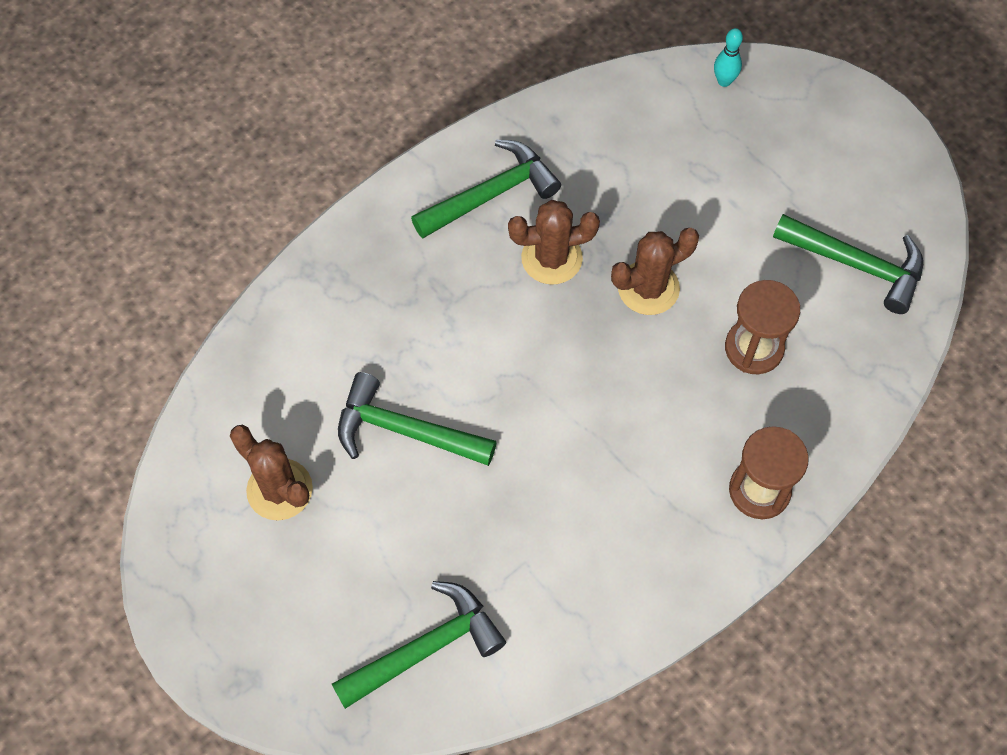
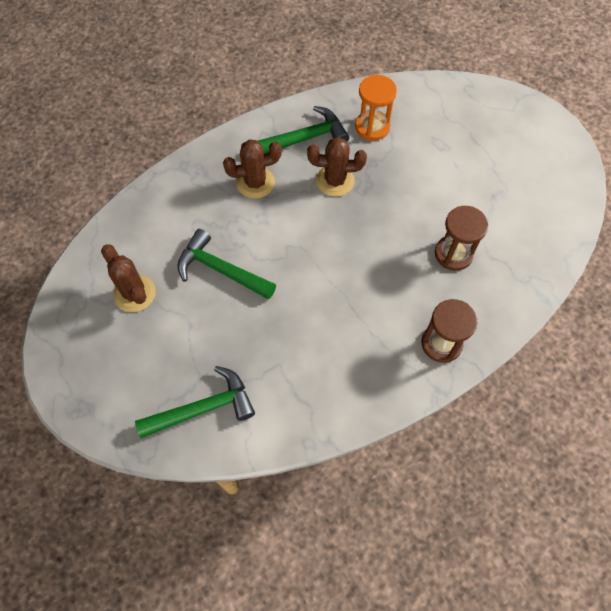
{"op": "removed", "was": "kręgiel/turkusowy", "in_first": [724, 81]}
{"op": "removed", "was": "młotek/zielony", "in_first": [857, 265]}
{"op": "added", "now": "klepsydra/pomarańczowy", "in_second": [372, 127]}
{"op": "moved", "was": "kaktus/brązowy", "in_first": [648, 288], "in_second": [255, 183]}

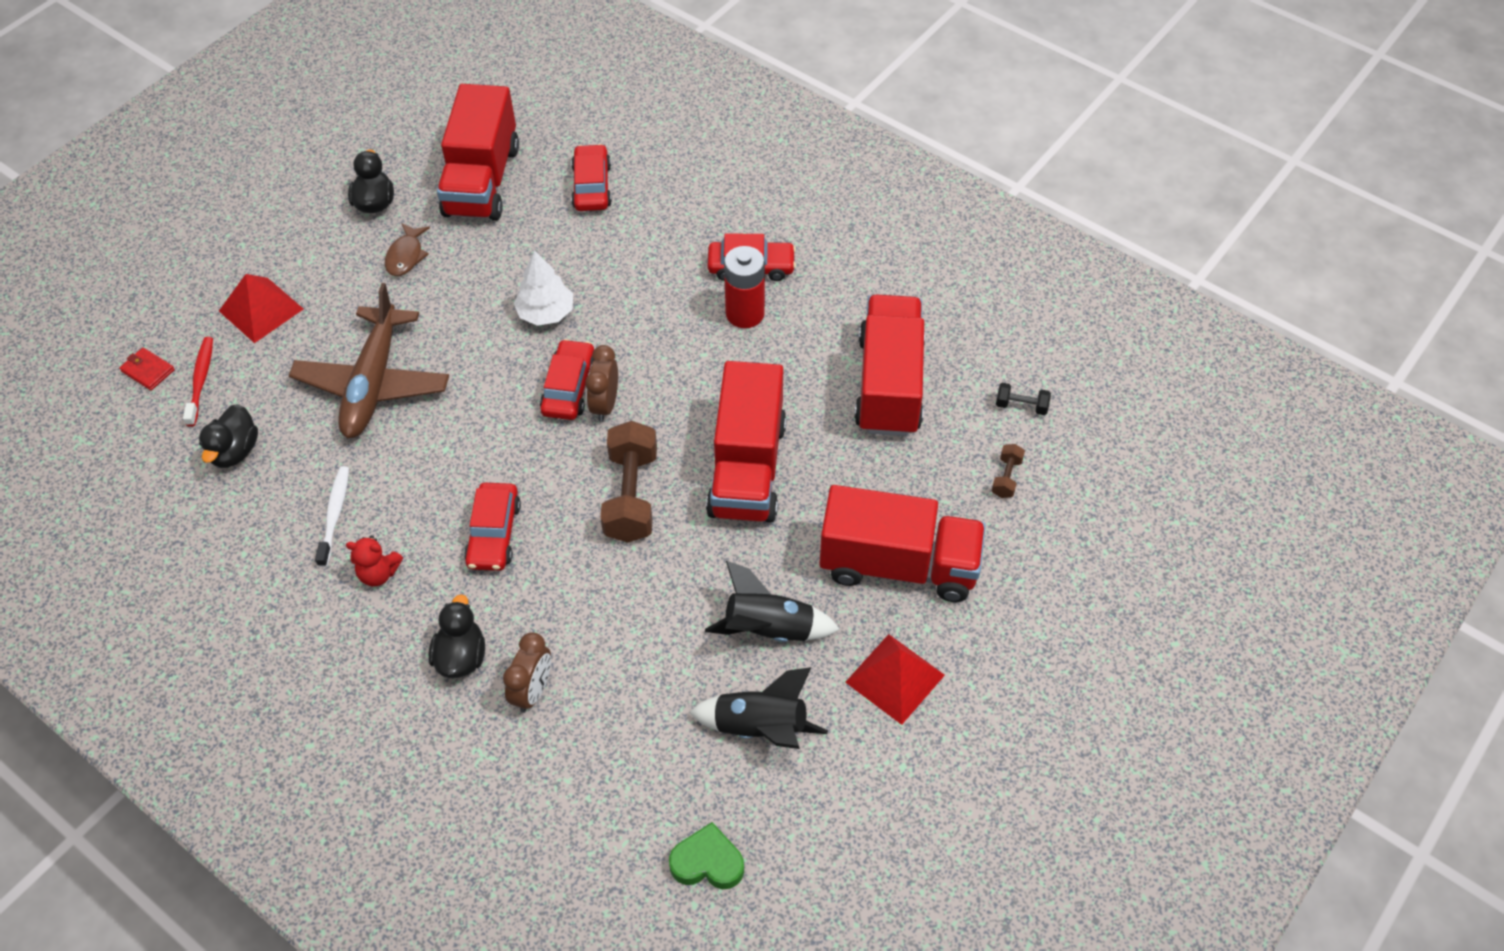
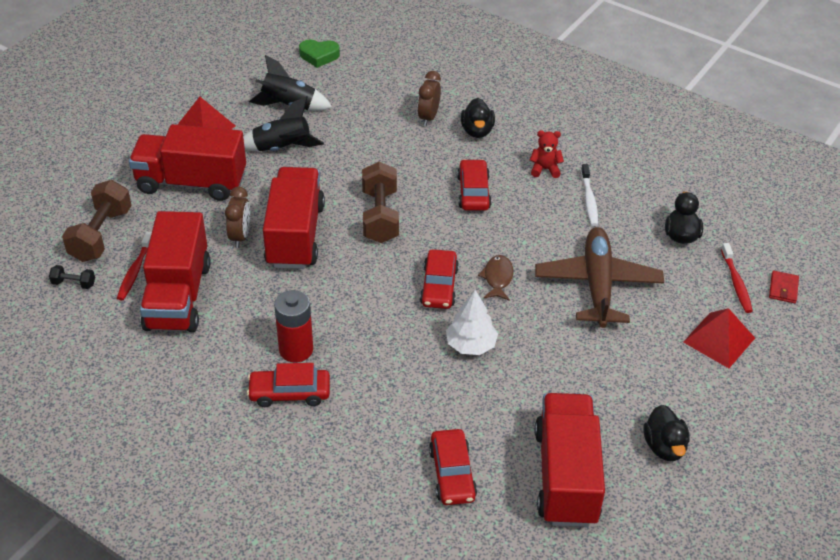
{"op": "added", "now": "szczoteczka do zębów/czerwony", "in_second": [135, 271]}
{"op": "moved", "was": "ryba/brązowy", "in_first": [406, 256], "in_second": [497, 278]}
{"op": "moved", "was": "budzik/brązowy", "in_first": [605, 405], "in_second": [240, 236]}
{"op": "turned", "was": "portfel/czerwony", "in_first": [148, 370], "in_second": [783, 289], "clockwise": 75}
{"op": "resized", "was": "hantel/brązowy", "in_first": [1006, 477], "in_second": [101, 235], "ratio": 2.14}

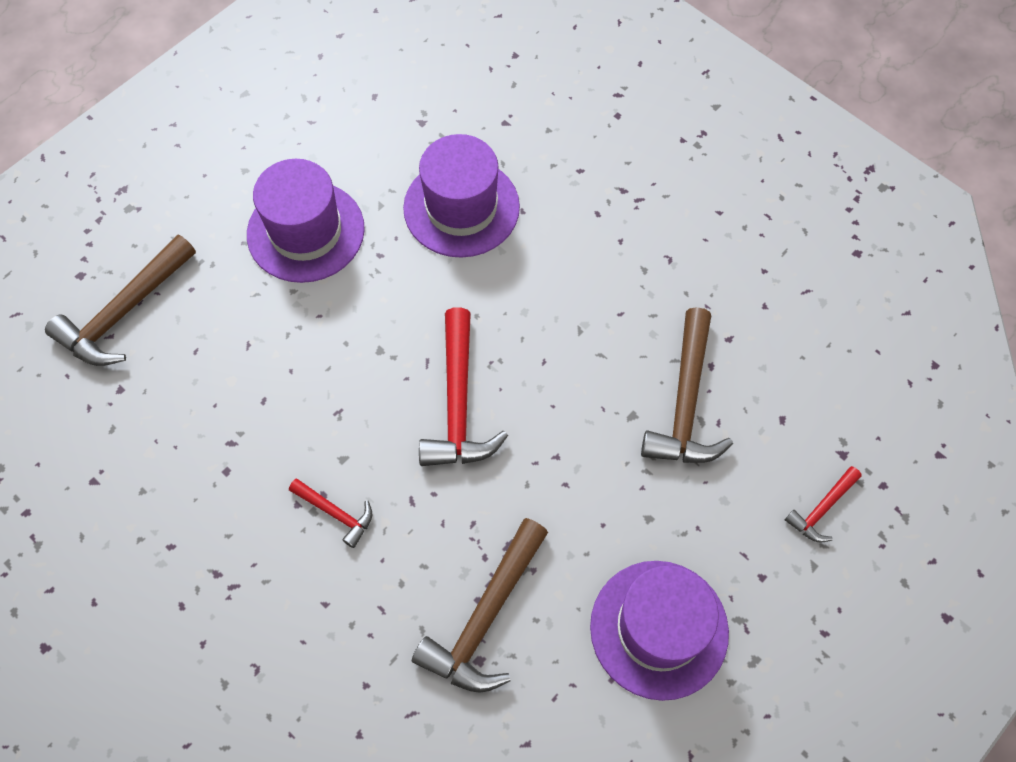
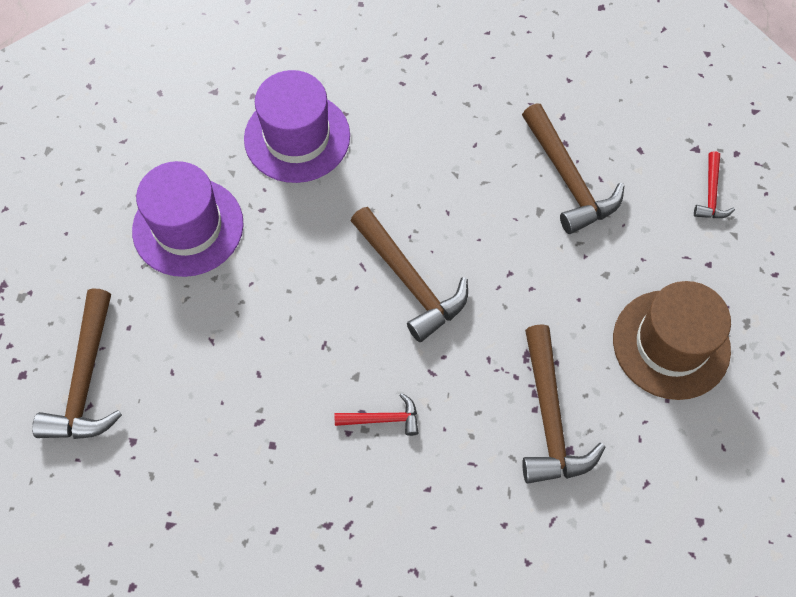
{"op": "recoloured", "was": "młotek/czerwony", "now": "młotek/brązowy", "in_first": [458, 404], "in_second": [410, 281]}
{"op": "recoloured", "was": "kapelusz/fioletowy", "now": "kapelusz/brązowy", "in_first": [659, 629], "in_second": [671, 344]}

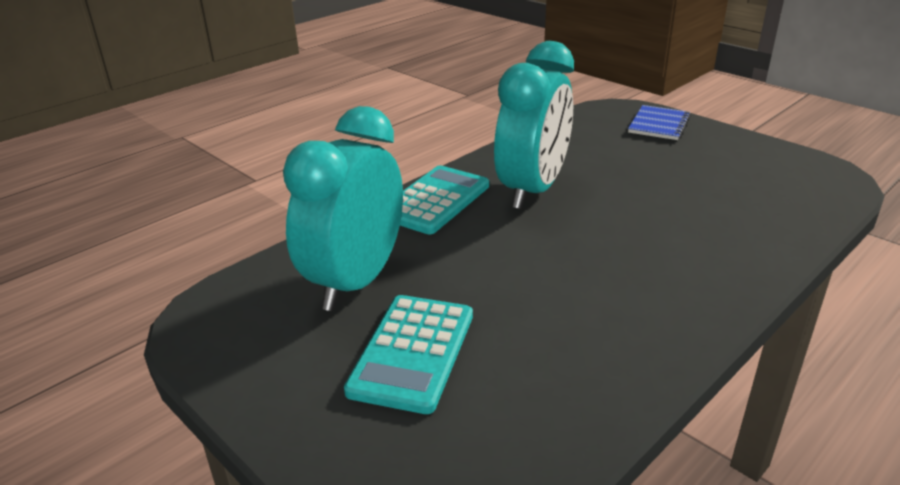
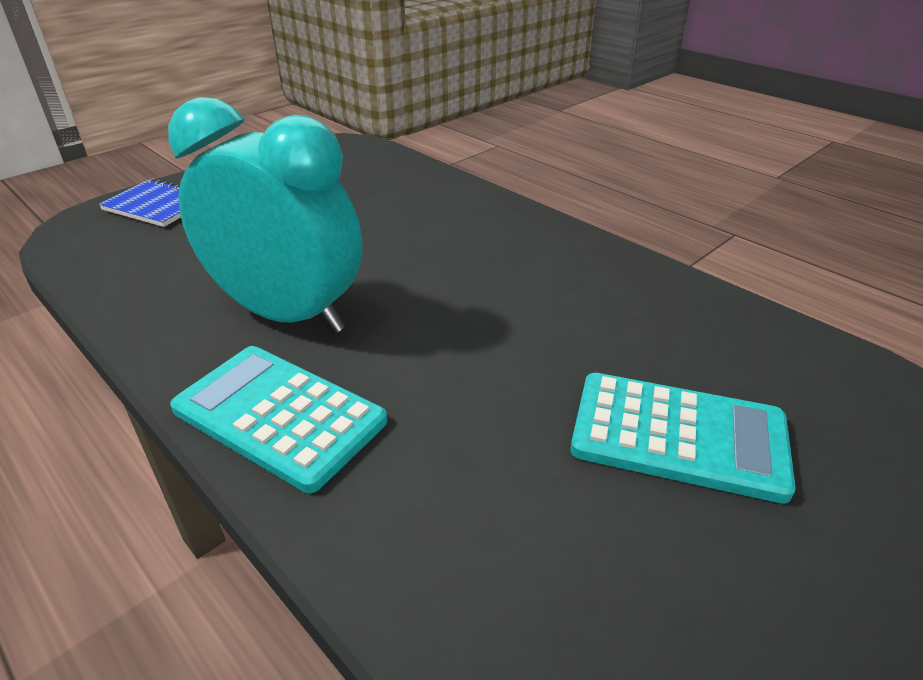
{"op": "removed", "was": "budzik/turkusowy", "in_first": [356, 282]}

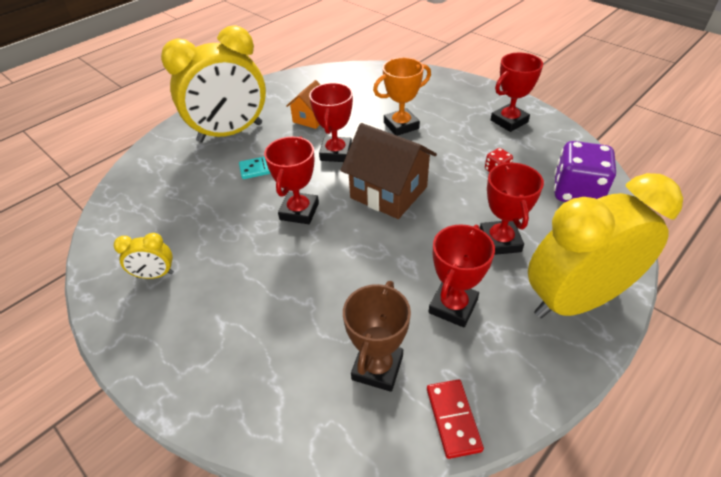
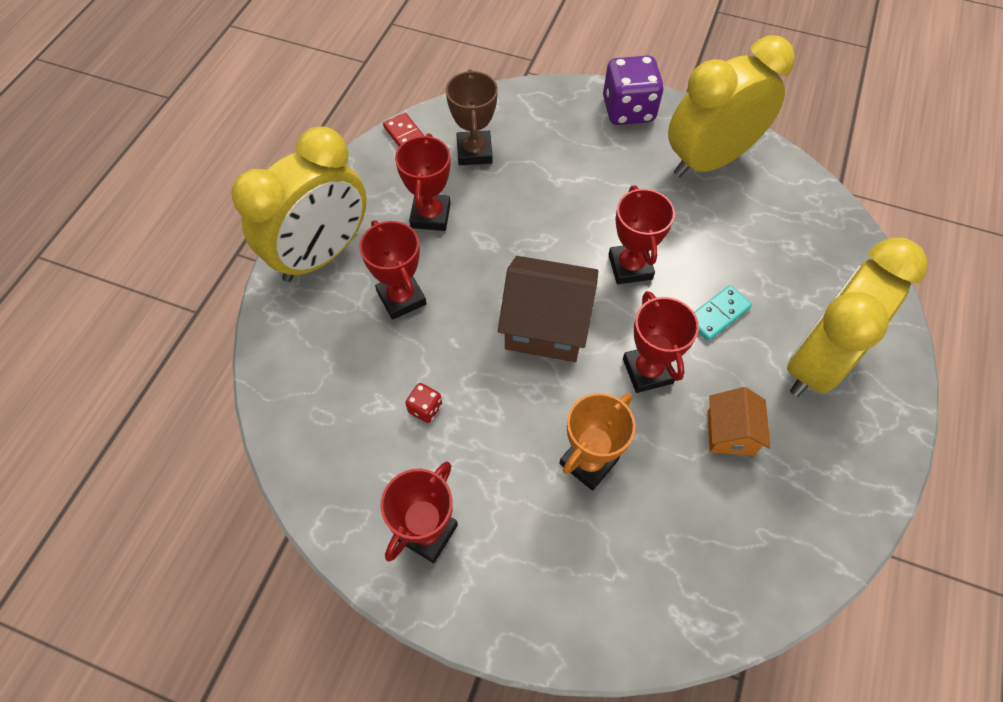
{"op": "moved", "was": "kostka do gry/fioletowy", "in_first": [576, 192], "in_second": [628, 110]}
{"op": "resized", "was": "budzik/żółty", "in_first": [155, 275], "in_second": [709, 161], "ratio": 2.41}

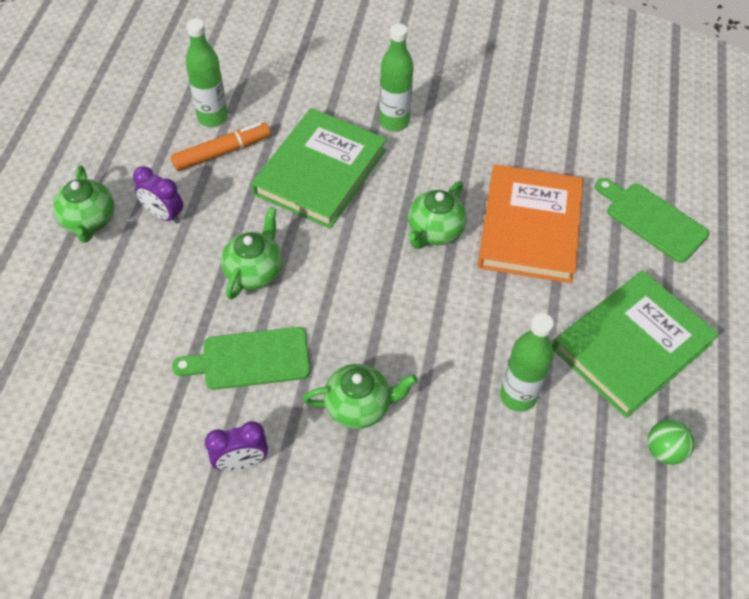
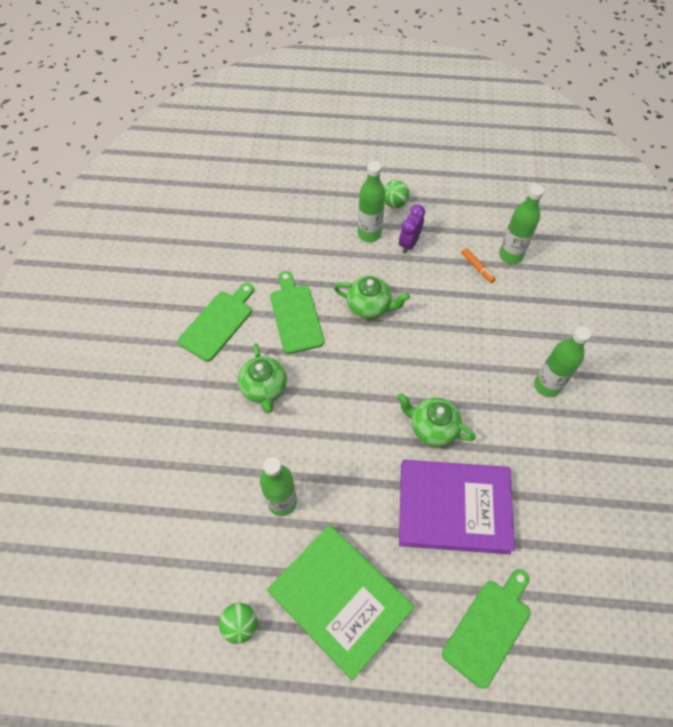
{"op": "removed", "was": "książka/zielony", "in_first": [320, 172]}
{"op": "added", "now": "butelka/zielony", "in_second": [369, 234]}
{"op": "replaced", "was": "imbryk/zielony", "now": "piłka/zielony", "in_first": [89, 221], "in_second": [394, 203]}
{"op": "replaced", "was": "budzik/fioletowy", "now": "deska do krojenia/zielony", "in_first": [241, 462], "in_second": [218, 323]}
{"op": "recoloured", "was": "książka/pomarańczowy", "now": "książka/fioletowy", "in_first": [529, 227], "in_second": [454, 507]}
{"op": "resized", "was": "flamaster/pomarańczowy", "in_first": [222, 152], "in_second": [477, 267], "ratio": 0.57}

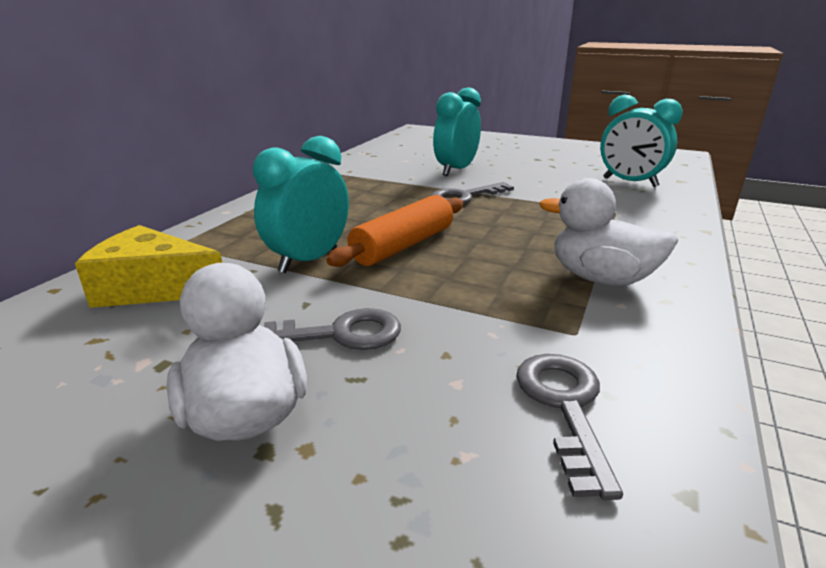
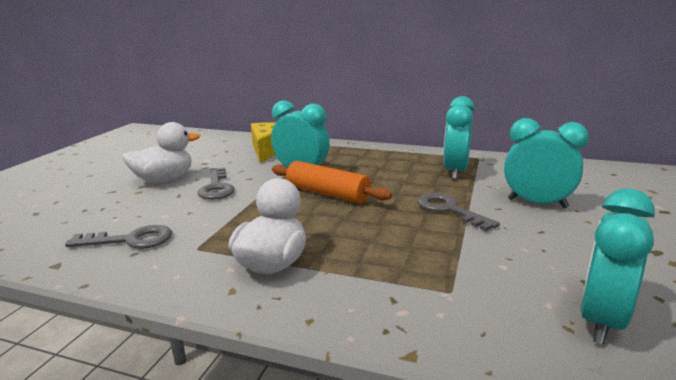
{"op": "added", "now": "budzik/turkusowy", "in_second": [455, 172]}

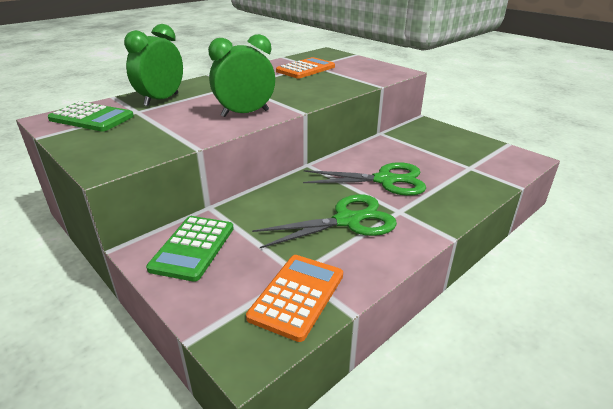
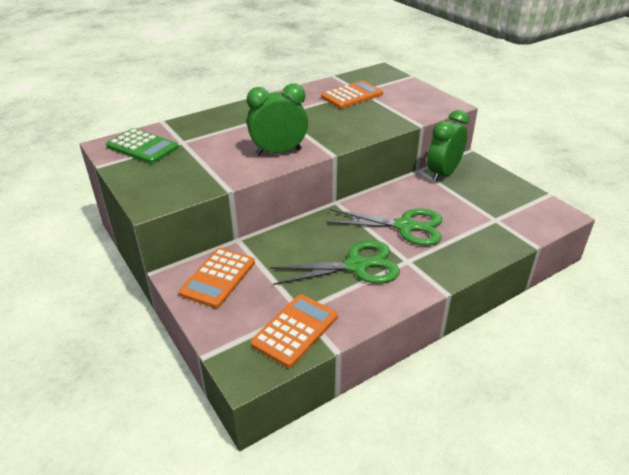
{"op": "moved", "was": "budzik/zielony", "in_first": [161, 100], "in_second": [443, 173]}
{"op": "recoloured", "was": "kalkulator/zielony", "now": "kalkulator/pomarańczowy", "in_first": [193, 248], "in_second": [218, 278]}

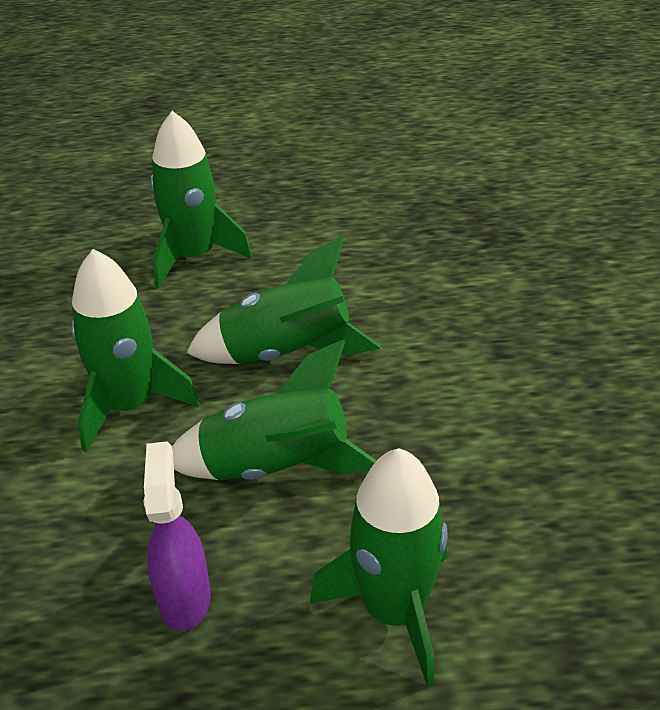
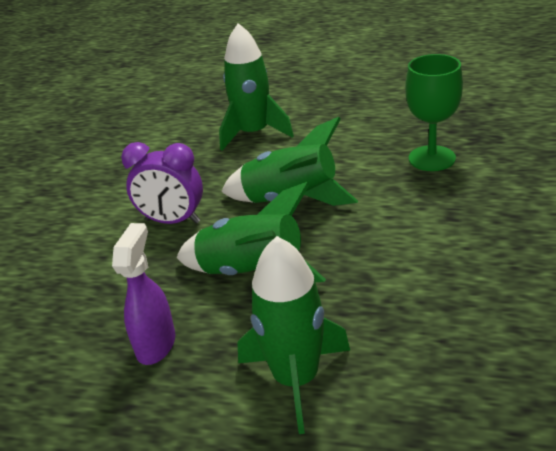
{"op": "added", "now": "kielich/zielony", "in_second": [432, 158]}
{"op": "replaced", "was": "rakieta/zielony", "now": "budzik/fioletowy", "in_first": [130, 406], "in_second": [172, 221]}

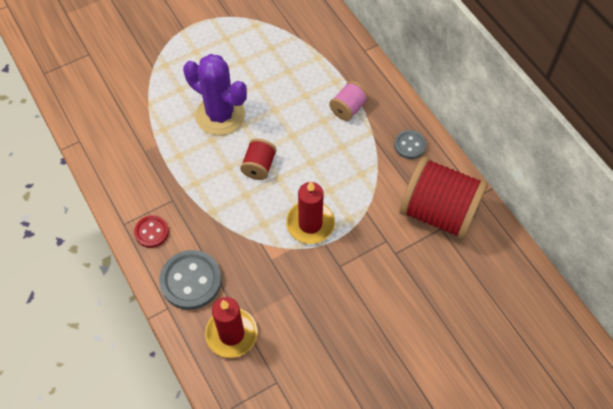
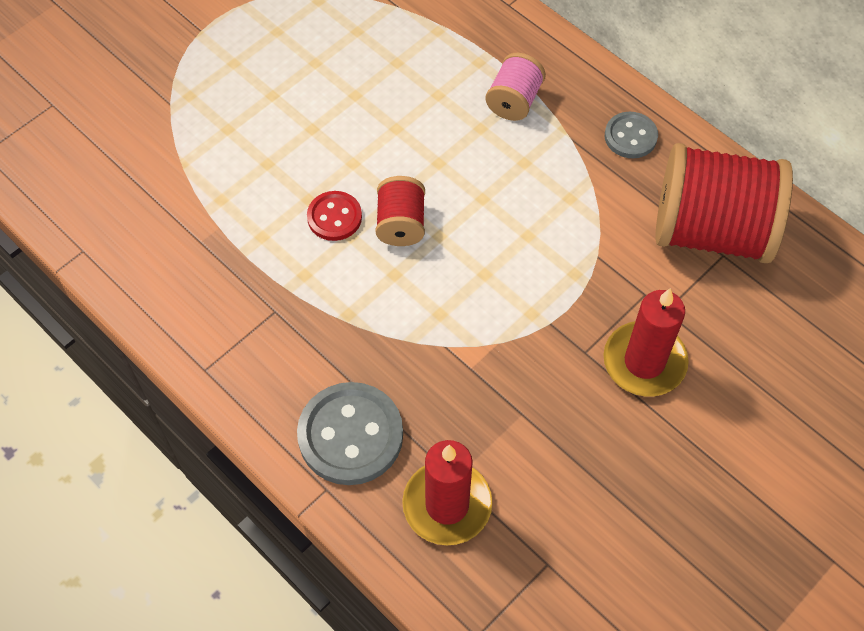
{"op": "removed", "was": "kaktus/fioletowy", "in_first": [220, 115]}
{"op": "moved", "was": "guzik/czerwony", "in_first": [151, 232], "in_second": [334, 217]}
{"op": "moved", "was": "świeca/czerwony", "in_first": [310, 224], "in_second": [644, 361]}

